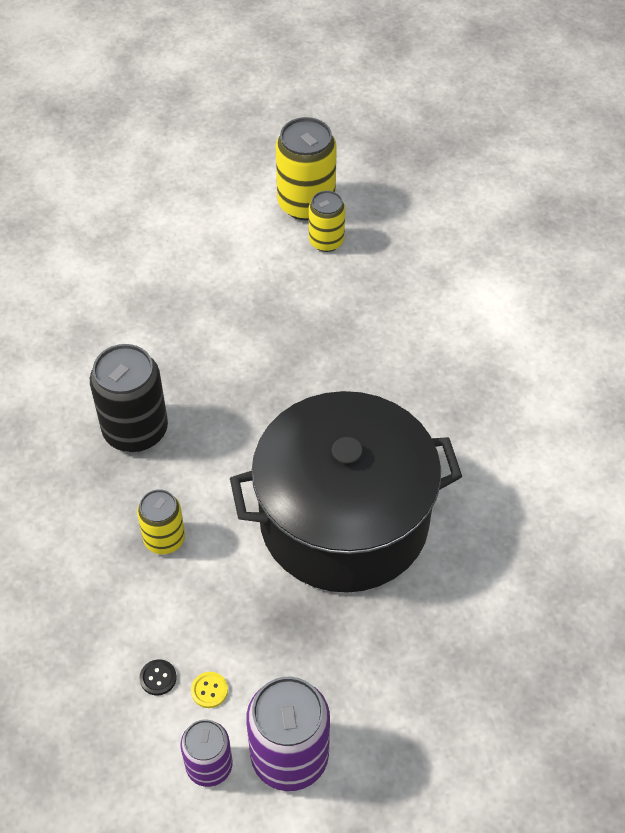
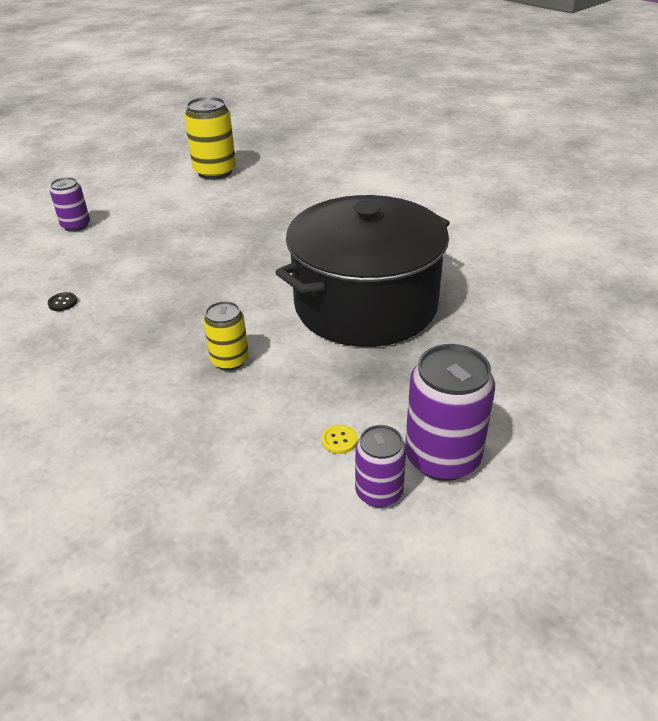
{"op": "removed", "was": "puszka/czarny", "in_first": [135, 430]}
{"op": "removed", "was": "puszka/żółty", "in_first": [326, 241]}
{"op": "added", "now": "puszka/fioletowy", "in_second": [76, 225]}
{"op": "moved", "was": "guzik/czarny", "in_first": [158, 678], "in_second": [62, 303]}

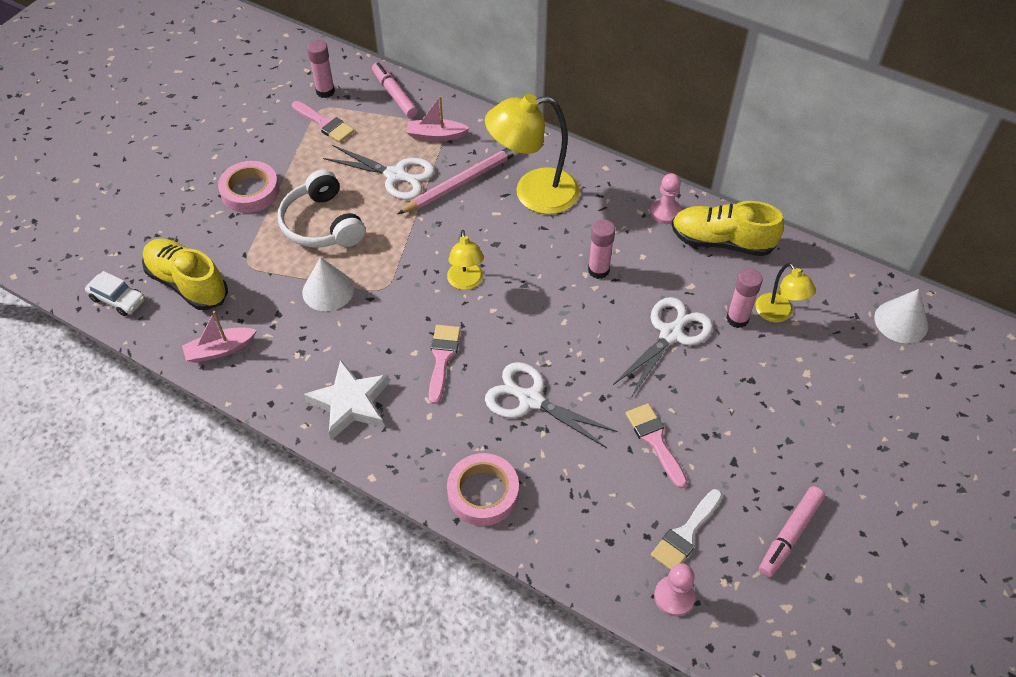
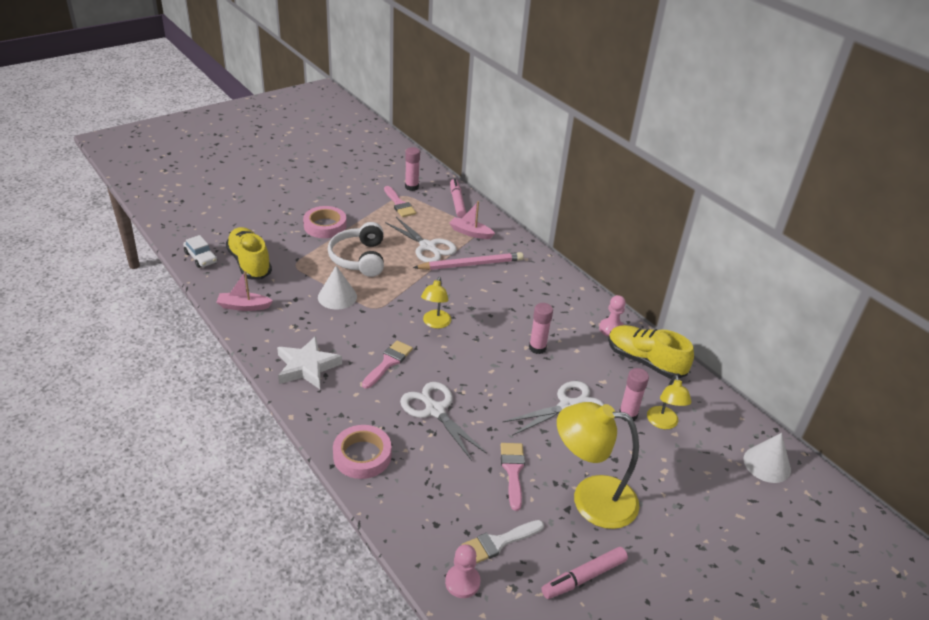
{"op": "moved", "was": "lampka/żółty", "in_first": [533, 193], "in_second": [591, 499]}

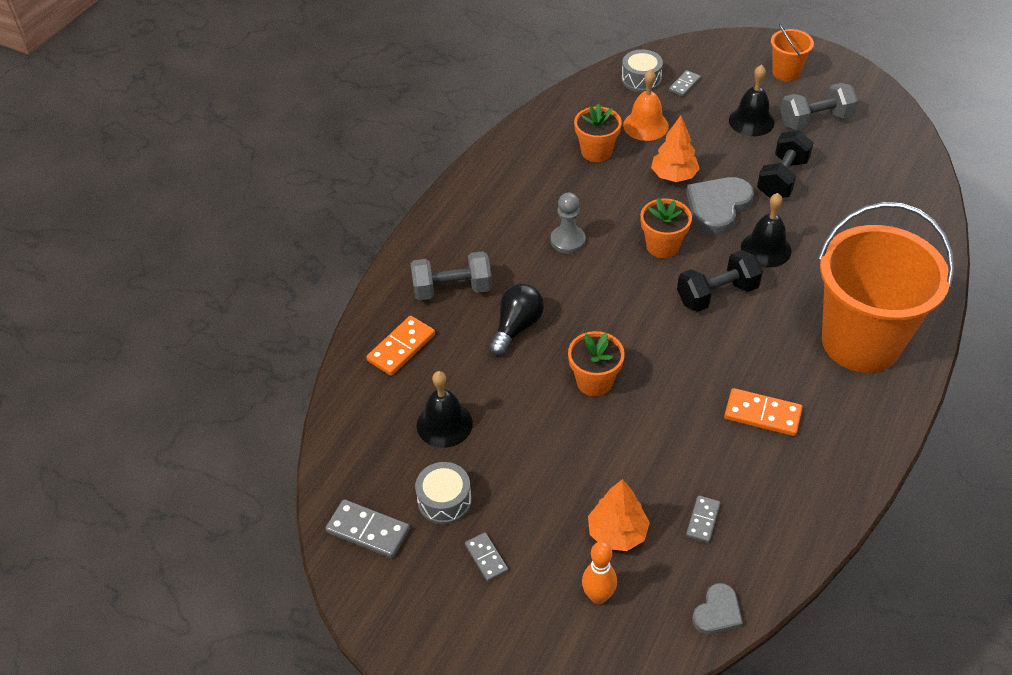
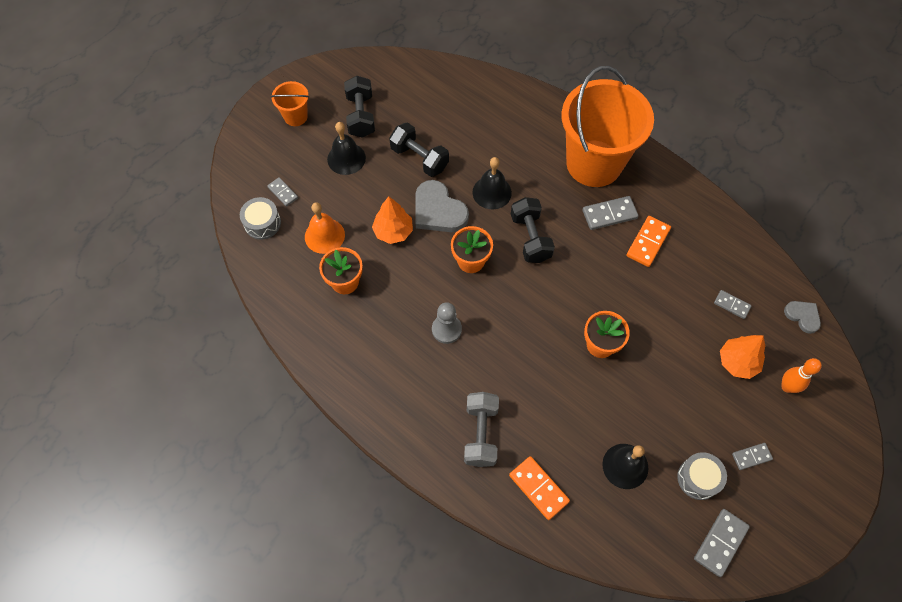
{"op": "removed", "was": "żarówka/czarny", "in_first": [516, 327]}
{"op": "added", "now": "kostka domina/szary", "in_second": [609, 214]}
{"op": "recoloured", "was": "hantel/szary", "now": "hantel/czarny", "in_first": [815, 120], "in_second": [361, 116]}

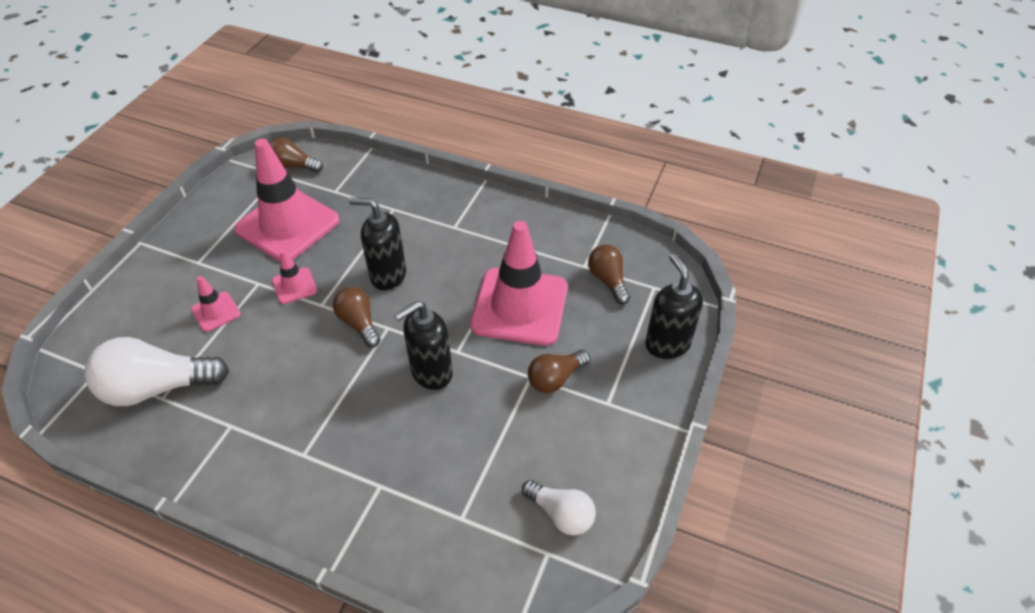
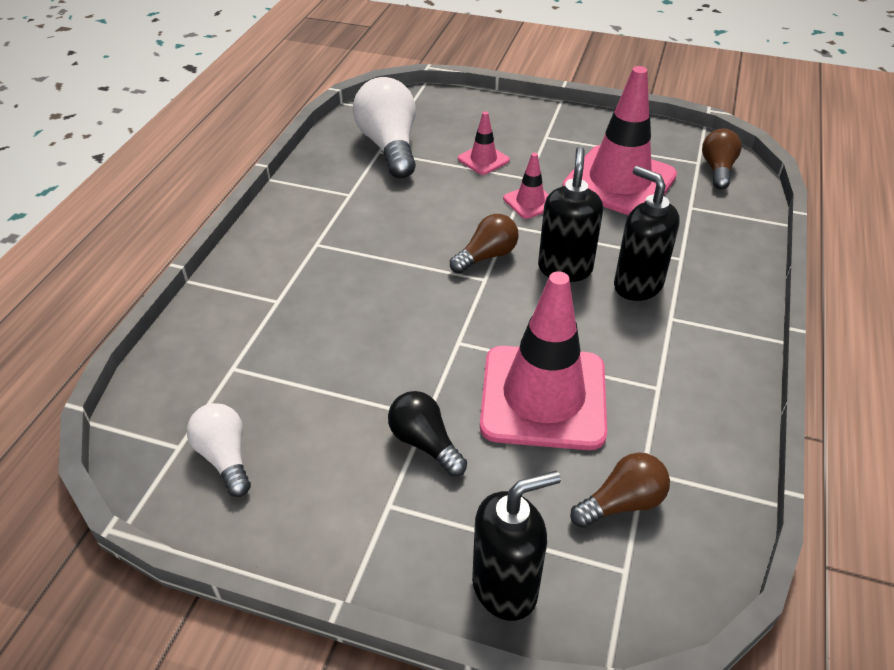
{"op": "moved", "was": "dozownik mydła/czarny", "in_first": [431, 373], "in_second": [637, 285]}
{"op": "recoloured", "was": "żarówka/brązowy", "now": "żarówka/czarny", "in_first": [555, 378], "in_second": [425, 443]}
{"op": "turned", "was": "żarówka/biały", "in_first": [561, 514], "in_second": [225, 457], "clockwise": 120}

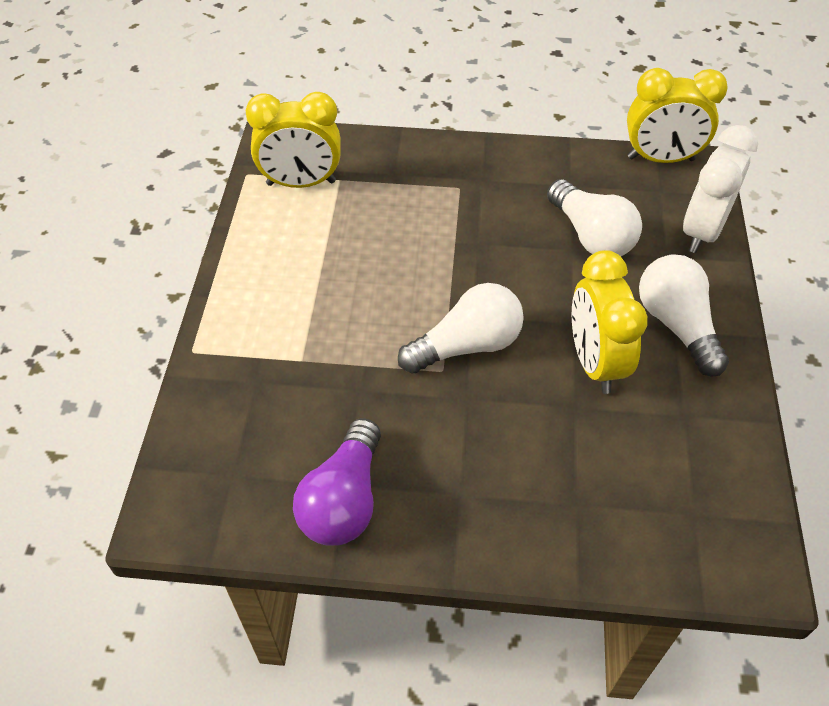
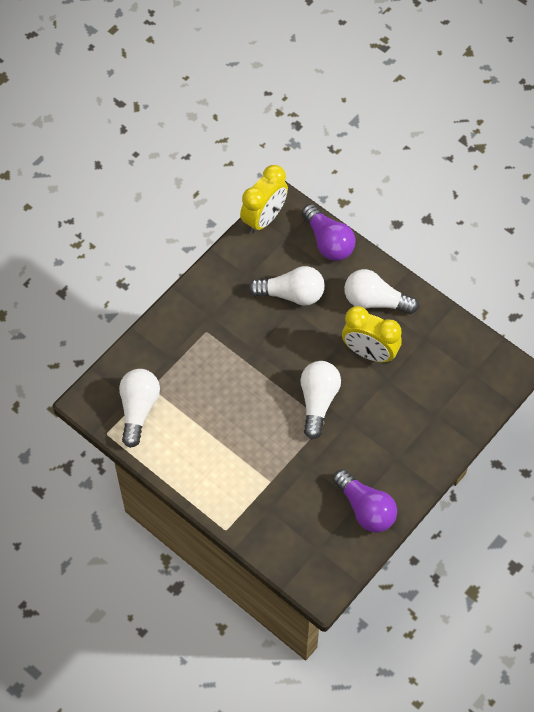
{"op": "replaced", "was": "budzik/żółty", "now": "żarówka/biały", "in_first": [301, 183], "in_second": [138, 409]}
{"op": "replaced", "was": "budzik/biały", "now": "żarówka/fioletowy", "in_first": [702, 231], "in_second": [328, 242]}

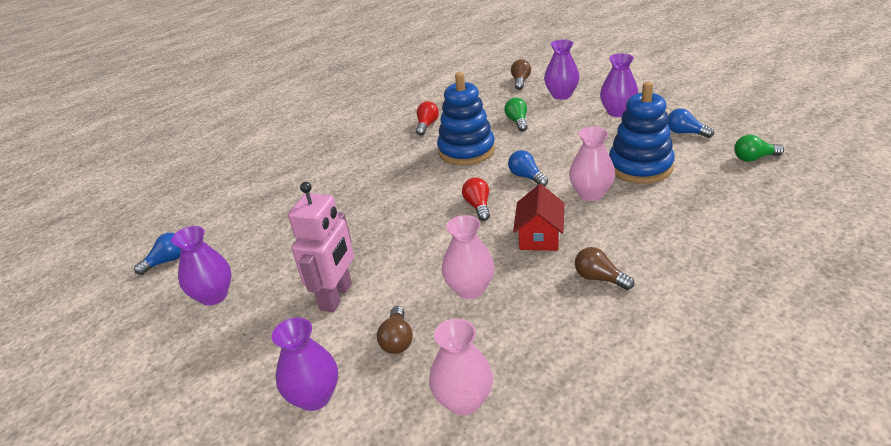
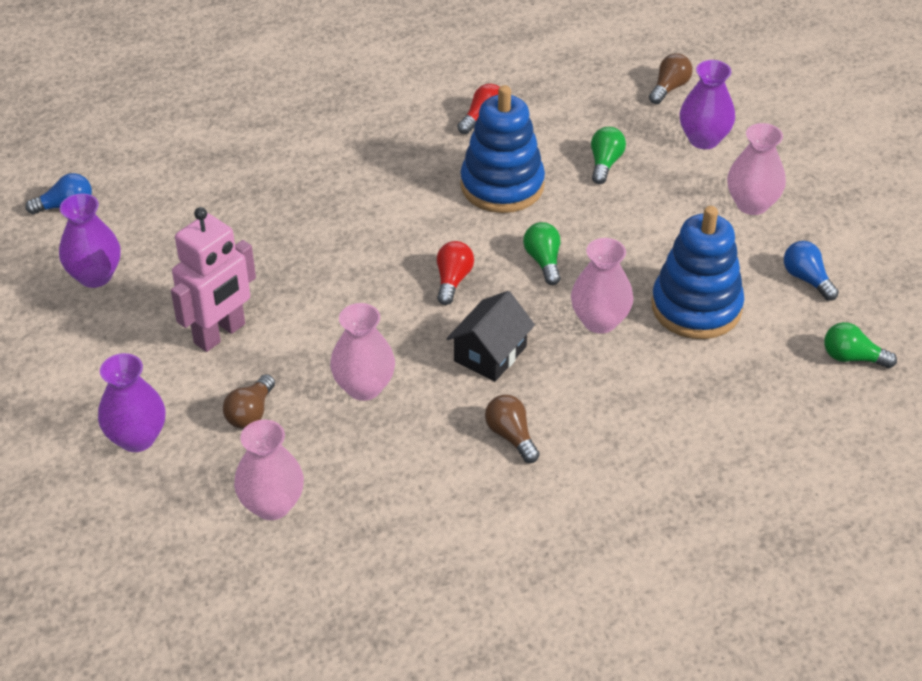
{"op": "recoloured", "was": "żarówka/niebieski", "now": "żarówka/zielony", "in_first": [526, 177], "in_second": [543, 261]}
{"op": "recoloured", "was": "domek/czerwony", "now": "domek/czarny", "in_first": [539, 236], "in_second": [490, 354]}
{"op": "recoloured", "was": "wazon/fioletowy", "now": "wazon/różowy", "in_first": [617, 112], "in_second": [752, 204]}

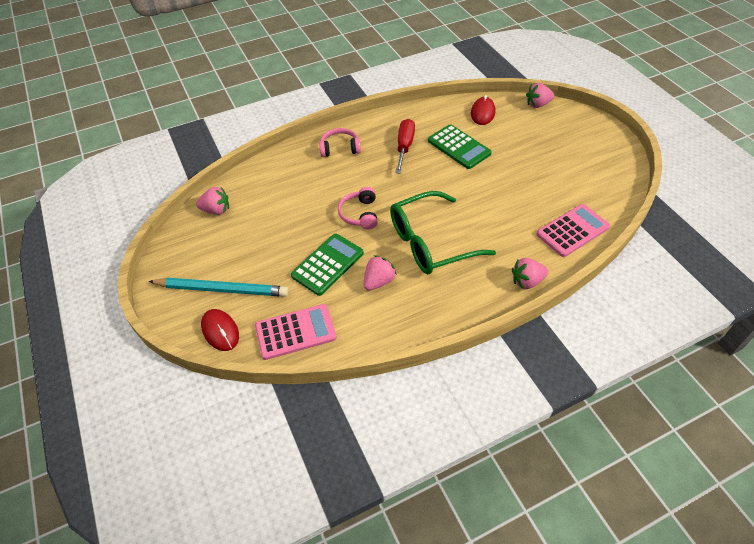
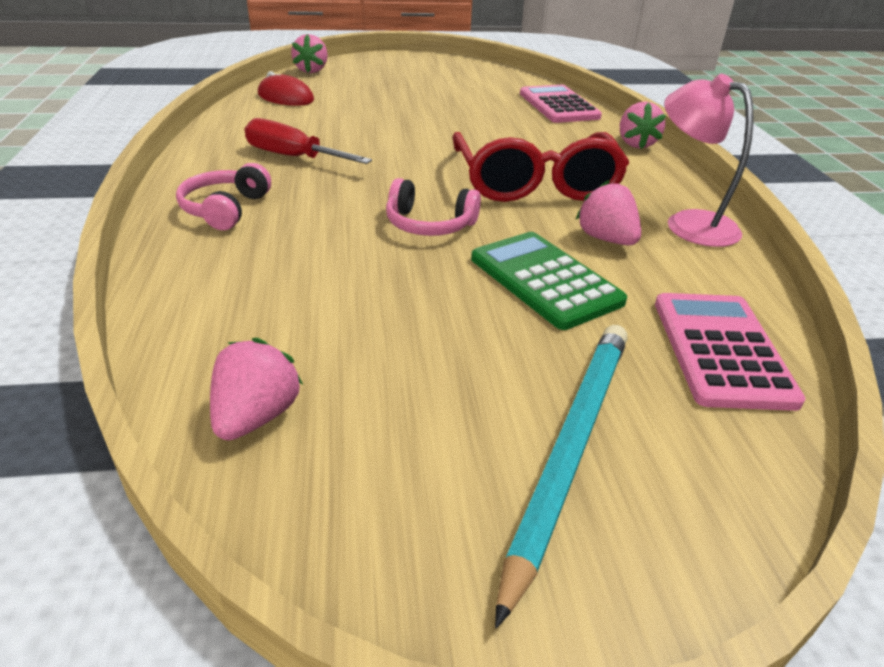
{"op": "removed", "was": "myszka/czerwony", "in_first": [220, 331]}
{"op": "removed", "was": "kalkulator/zielony", "in_first": [459, 147]}
{"op": "added", "now": "lampka/różowy", "in_second": [688, 223]}
{"op": "recoloured", "was": "okulary/zielony", "now": "okulary/czerwony", "in_first": [430, 242], "in_second": [535, 183]}

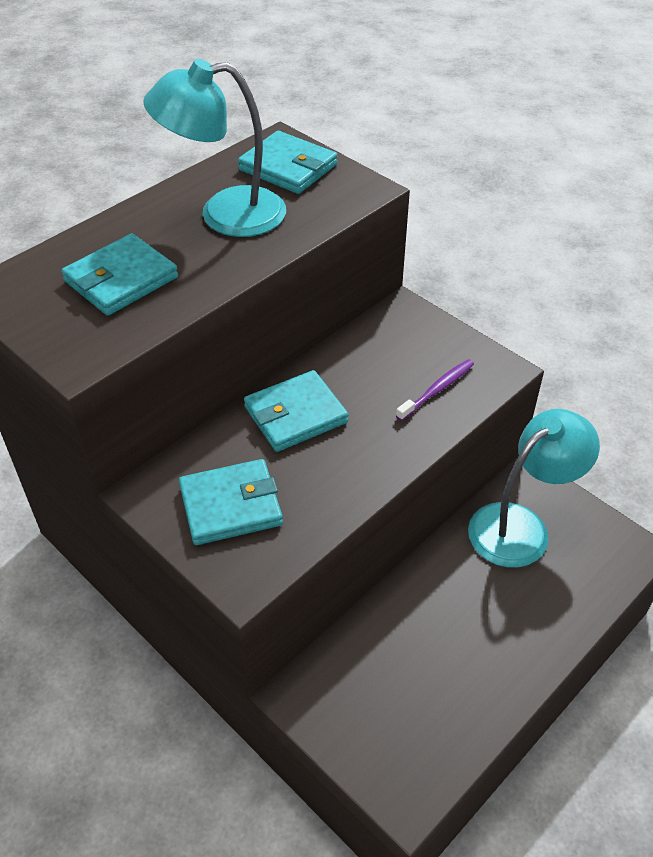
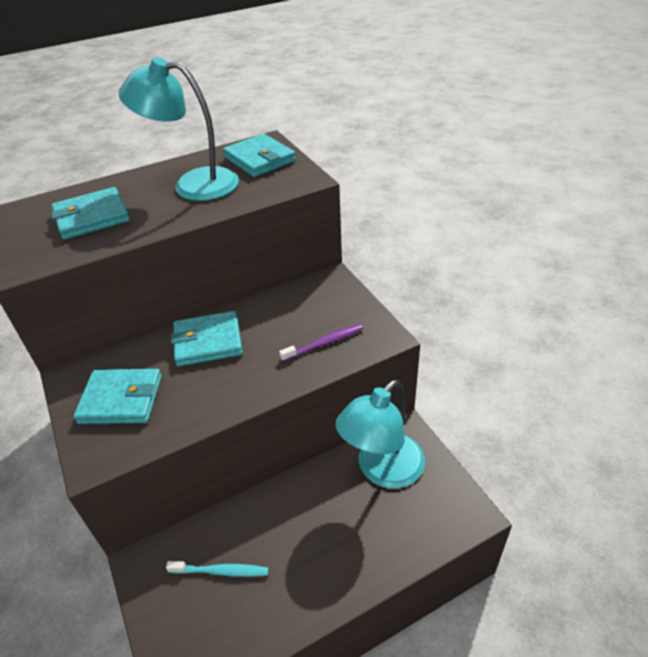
{"op": "added", "now": "szczoteczka do zębów/turkusowy", "in_second": [221, 571]}
{"op": "turned", "was": "lampka/turkusowy", "in_first": [521, 526], "in_second": [382, 470], "clockwise": 150}

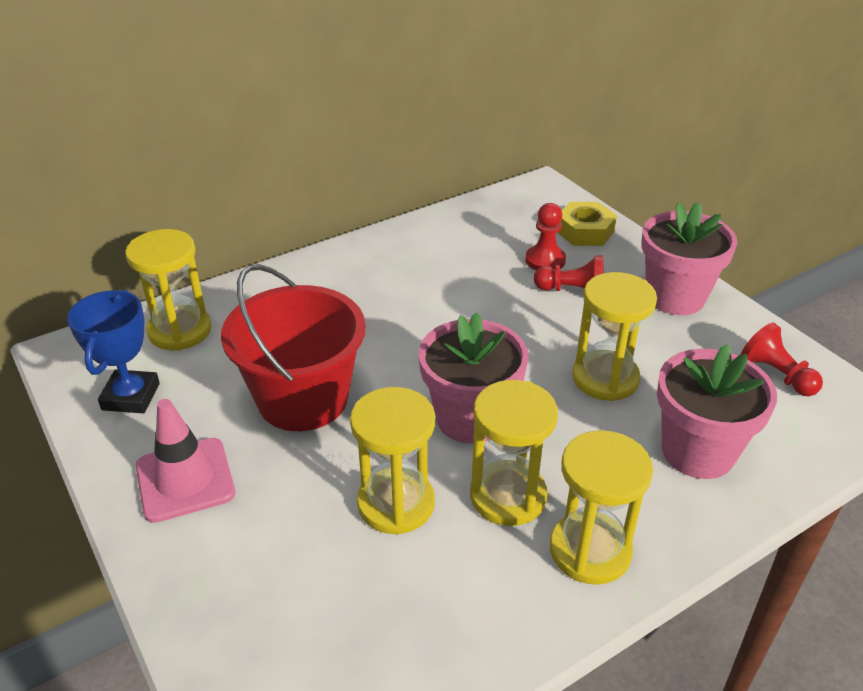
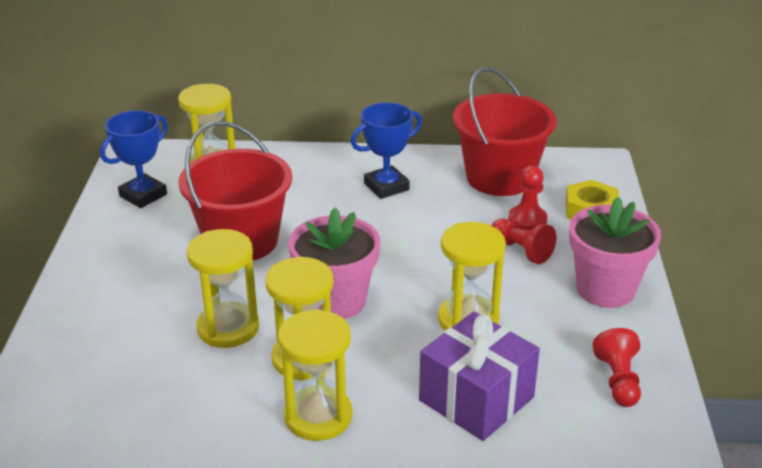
{"op": "removed", "was": "pachołek/różowy", "in_first": [185, 480]}
{"op": "added", "now": "puchar/niebieski", "in_second": [386, 186]}
{"op": "added", "now": "wiadro/czerwony", "in_second": [499, 177]}
{"op": "replaced", "was": "doniczka/różowy", "now": "prezent/fioletowy", "in_first": [697, 452], "in_second": [476, 399]}

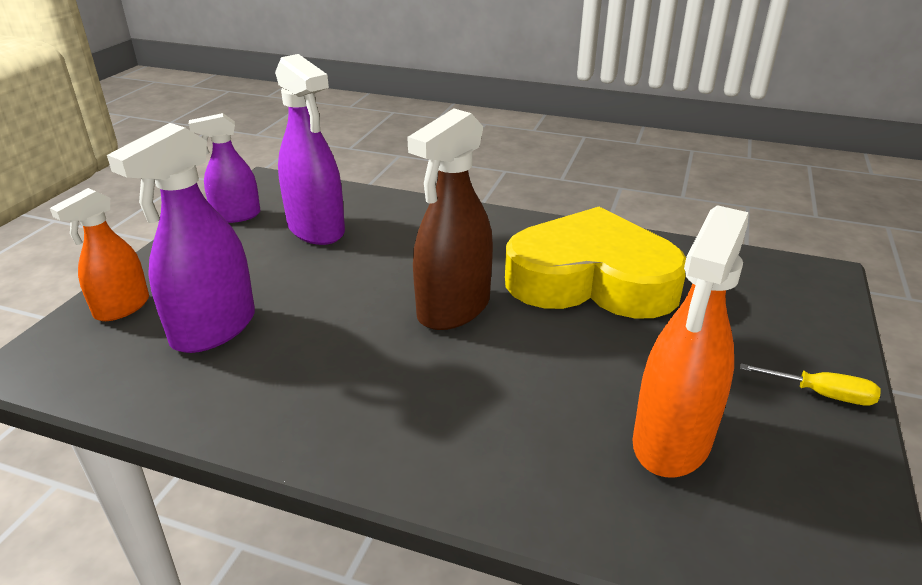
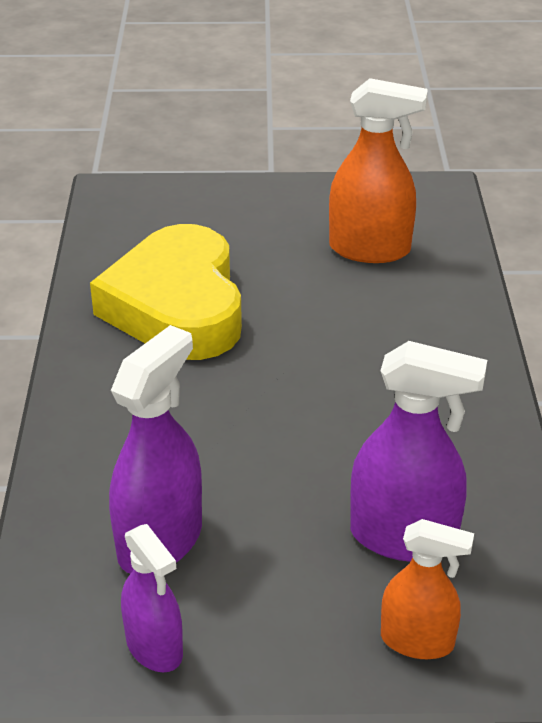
{"op": "removed", "was": "spryskiwacz/brązowy", "in_first": [453, 309]}
{"op": "removed", "was": "śrubokręt/żółty", "in_first": [821, 394]}

